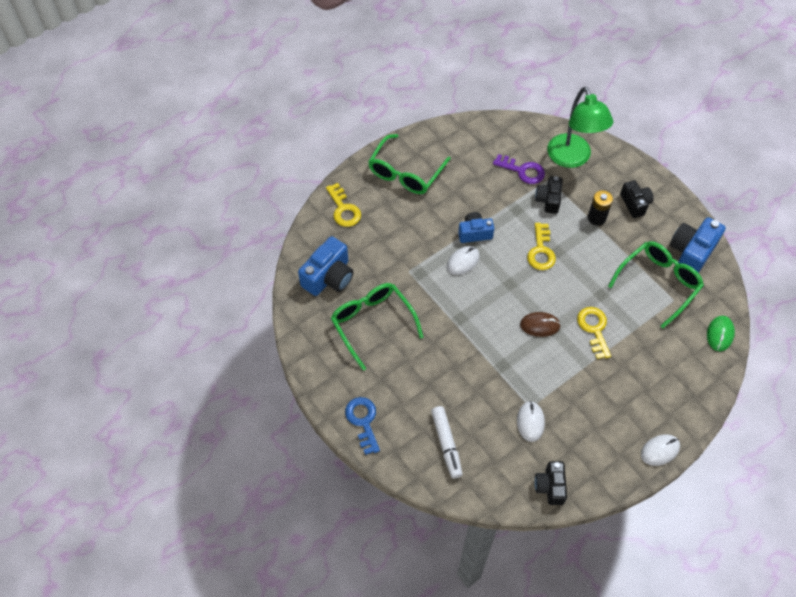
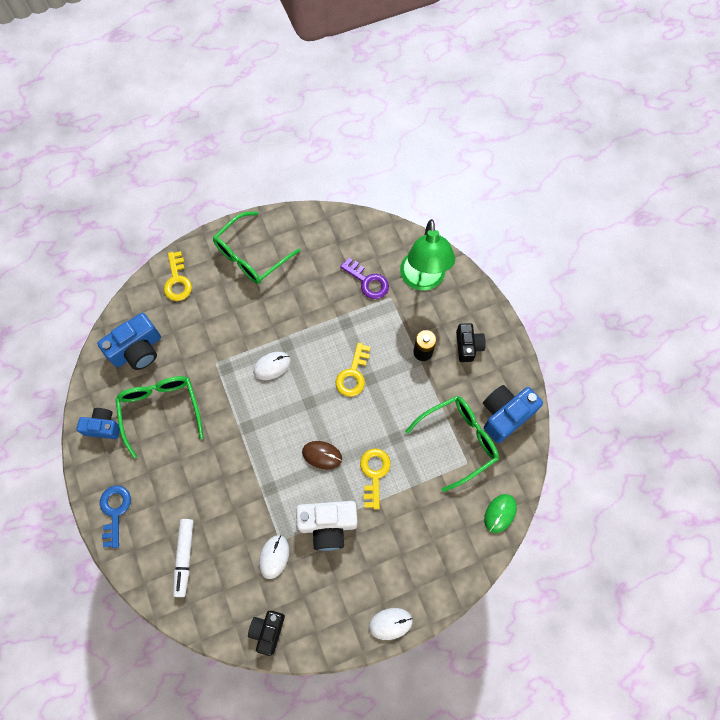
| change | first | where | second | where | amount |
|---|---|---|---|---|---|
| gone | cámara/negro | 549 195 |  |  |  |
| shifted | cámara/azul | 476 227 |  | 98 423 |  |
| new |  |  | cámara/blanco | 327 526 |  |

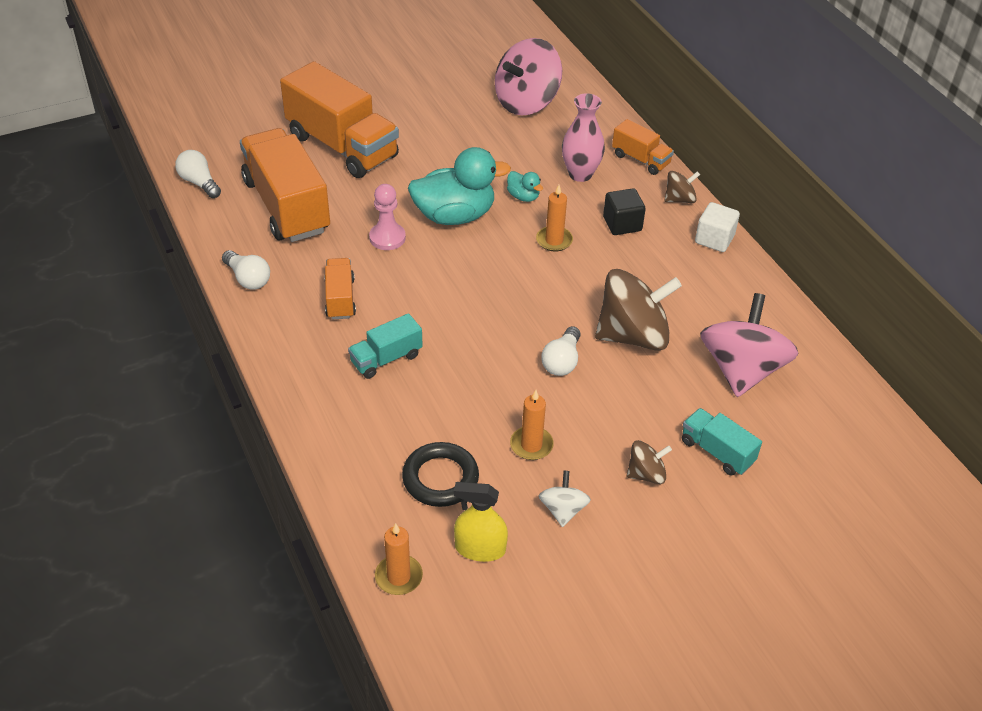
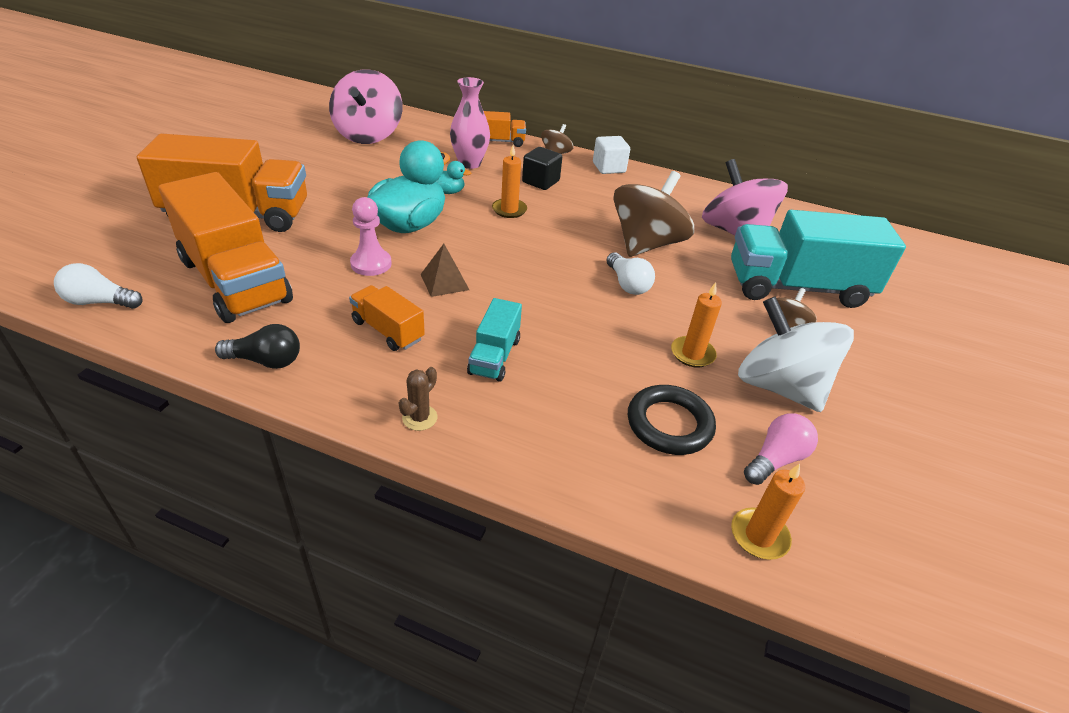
| change | first | where | second | where | amount |
|---|---|---|---|---|---|
| rotated | camión/naranja | 285 185 |  | 226 247 | 150 degrees counterclockwise |
| repainted | bombilla/blanco | 246 270 | bombilla/negro | 257 346 |  |
| scaled | camión/turquesa | 722 442 |  | 818 259 | x2.06 |
| scaled | peonza/blanco | 565 499 |  | 796 354 | x2.07 |
| swapped | pulverizador/amarillo | 481 522 | bombilla/rosa | 781 449 |  |
| new |  |  | pirámide/marrón | 445 270 |  |
| new |  |  | cactus/marrón | 418 399 |  |

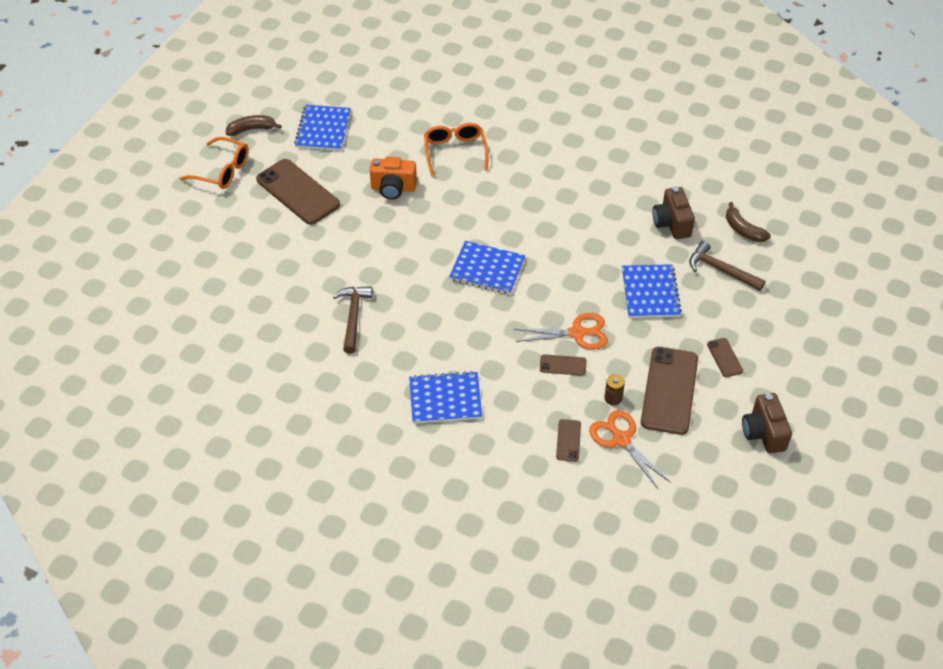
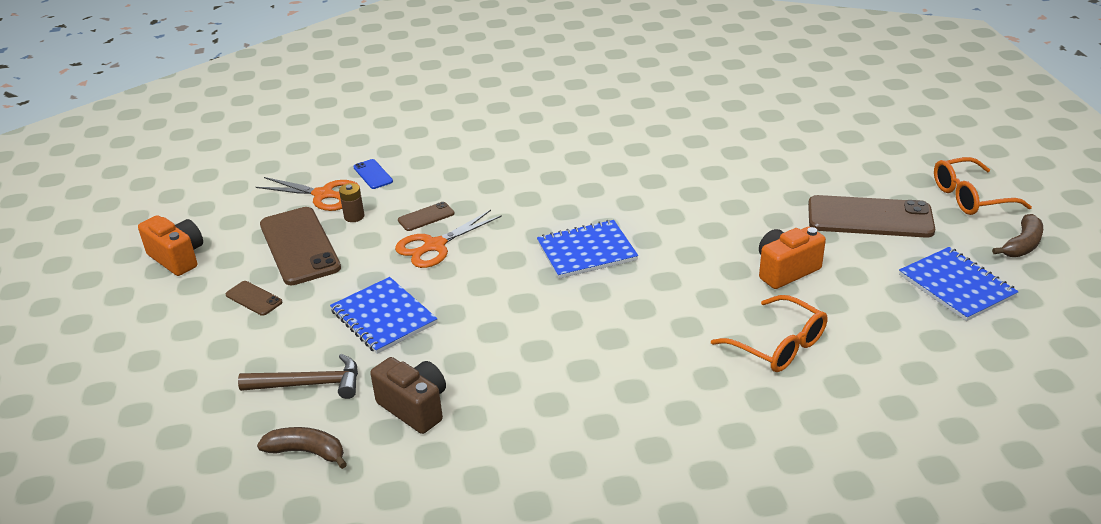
| change | first | where | second | where | amount |
|---|---|---|---|---|---|
| gone | martillo/marrón | 353 320 |  |  |  |
| gone | cuaderno/azul | 445 397 |  |  |  |
| repainted | cámara/marrón | 767 423 | cámara/naranja | 170 245 |  |
| repainted | móvil/marrón | 568 440 | móvil/azul | 373 174 |  |

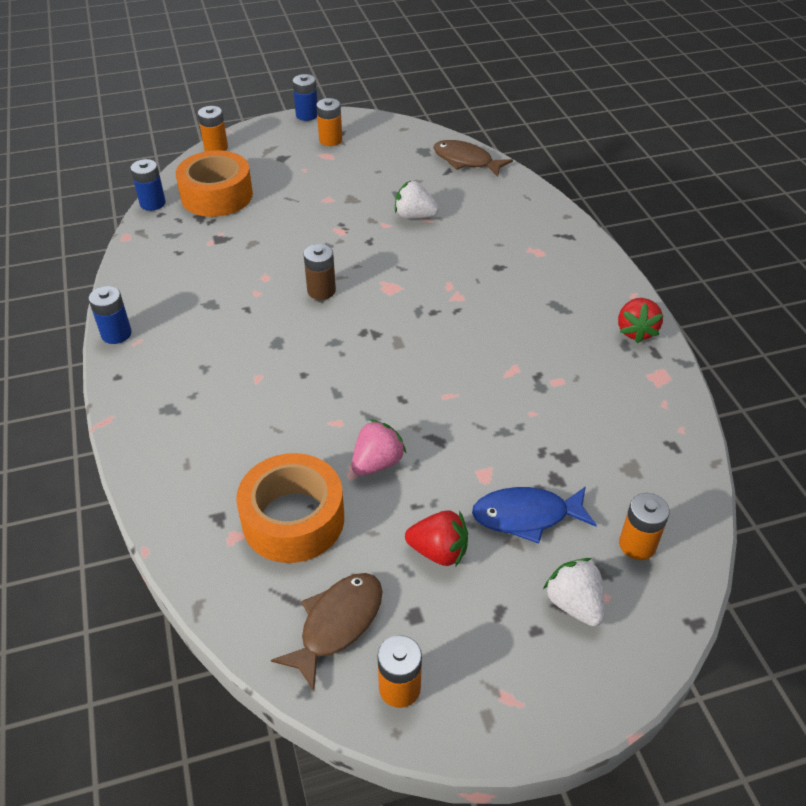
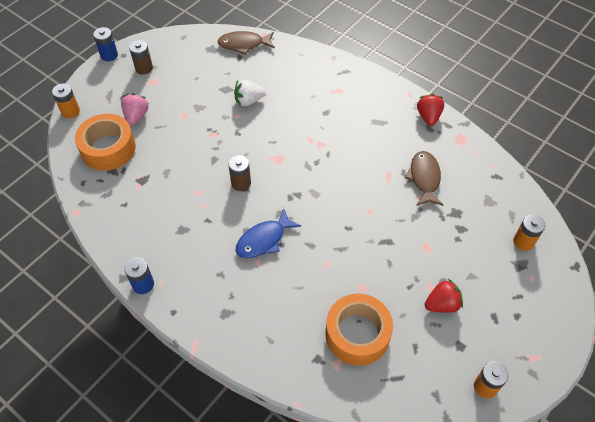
| change | first | where | second | where | amount |
|---|---|---|---|---|---|
| repainted | pila/naranja | 329 122 | pila/marrón | 141 57 |  |
| gone | pila/azul | 148 185 |  |  |  |
| rotated | fresa/rojo | 640 320 |  | 430 110 | 150 degrees counterclockwise |
| shifted | fresa/rosa | 379 447 |  | 135 109 |  |
| shifted | pez/azul | 534 515 |  | 268 233 |  |
| gone | fresa/blanco | 574 592 |  |  |  |
| shifted | pez/marrón | 327 632 |  | 424 178 |  |

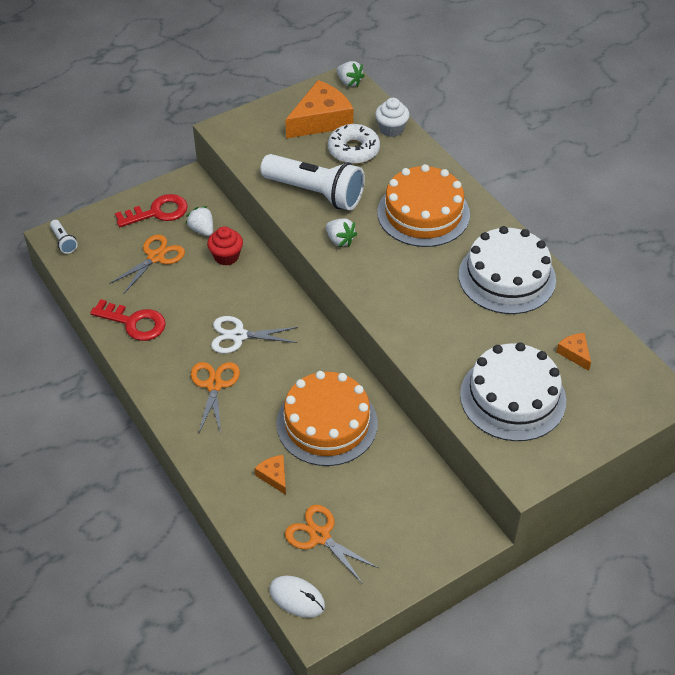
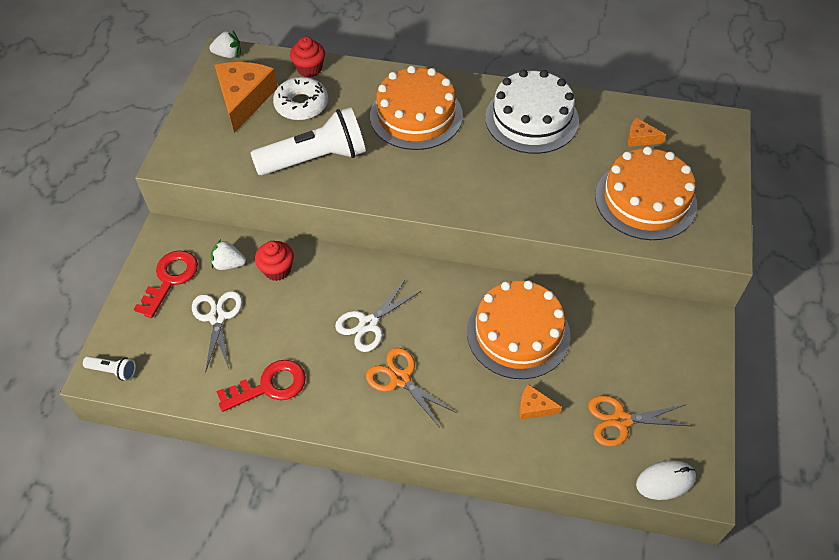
| change | first | where | second | where | amount |
|---|---|---|---|---|---|
| repainted | magdalena/blanco | 392 117 | magdalena/rojo | 307 56 |  |
| gone | fresa/blanco | 341 232 |  |  |  |
| repainted | tijeras/naranja | 147 263 | tijeras/blanco | 217 332 |  |
| repainted | tarta/blanco | 513 391 | tarta/naranja | 646 193 |  |

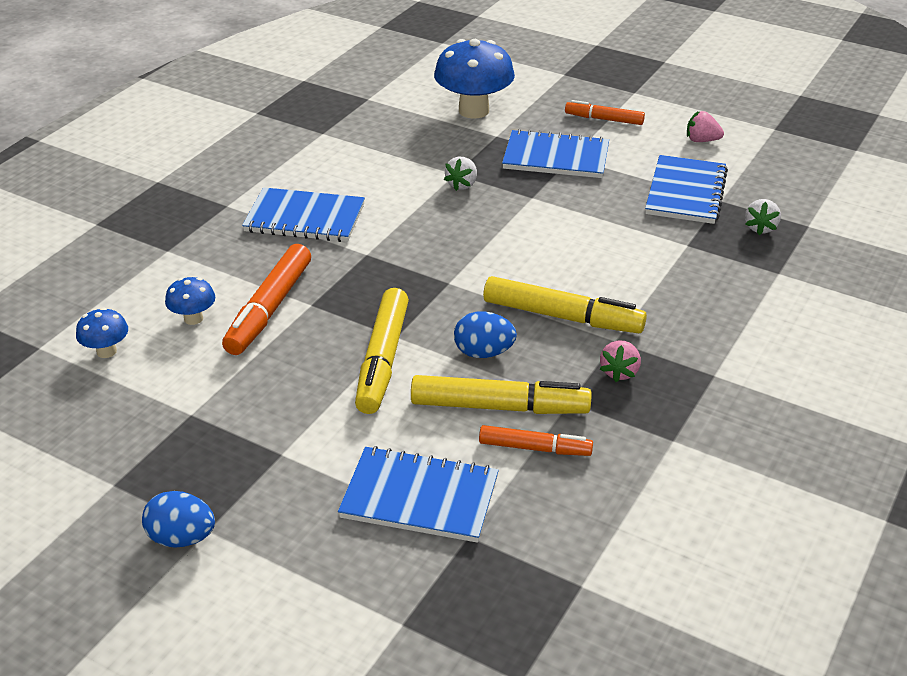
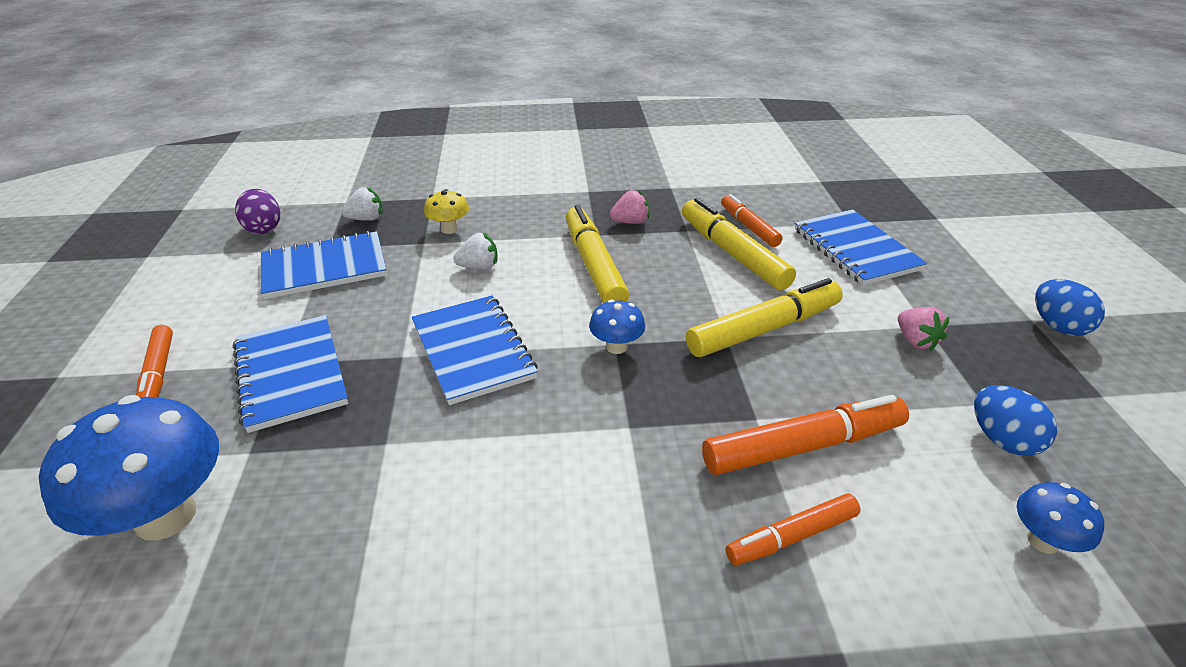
| change | first | where | second | where | amount |
|---|---|---|---|---|---|
| shifted | fresa/rosa | 705 126 |  | 924 329 |  |
| shifted | fresa/blanco | 460 173 |  | 475 251 |  |
| shifted | cuaderno/azul | 303 214 |  | 475 350 |  |
| shifted | seta/azul | 190 301 |  | 617 326 |  |
| shifted | huevo/azul | 485 334 |  | 1015 420 |  |
| new |  |  | huevo/morado | 257 211 |  |
| new |  |  | seta/amarillo | 446 211 |  |
| new |  |  | rotulador/naranja | 793 529 |  |

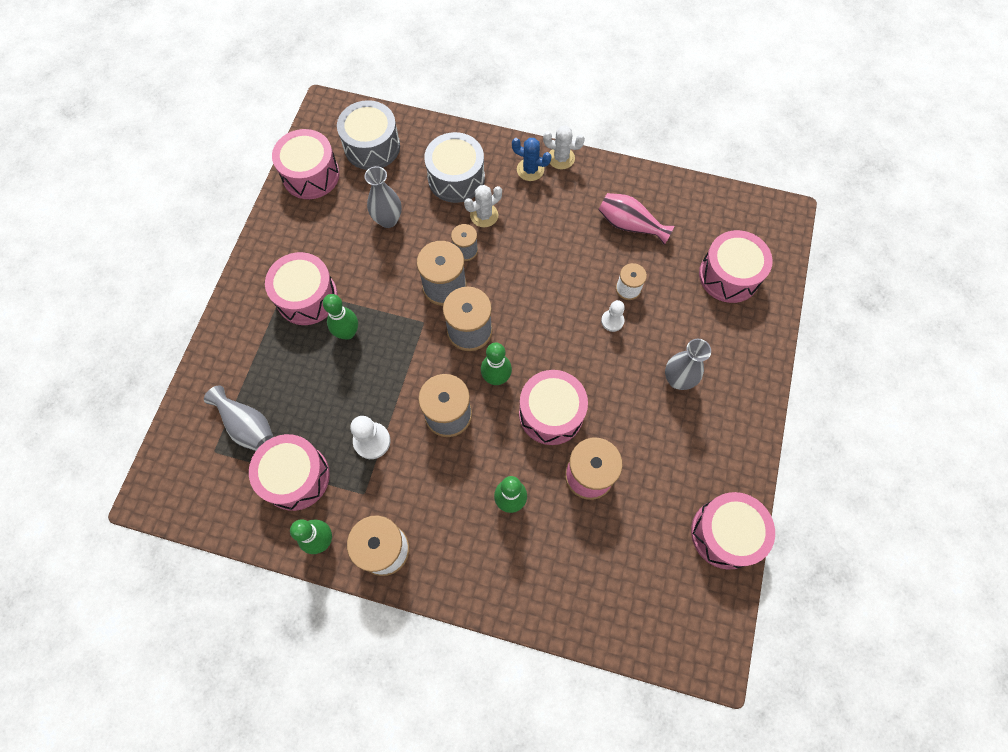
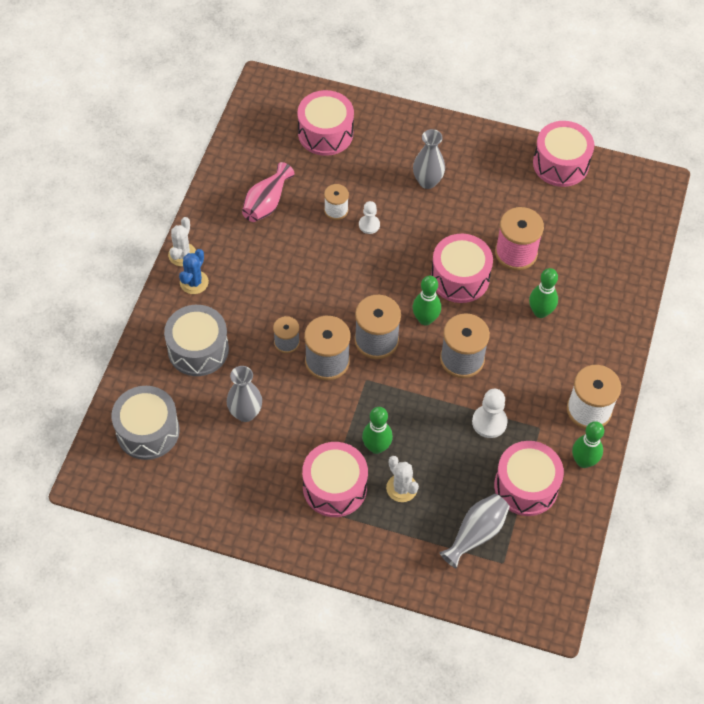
| change | first | where | second | where | amount |
|---|---|---|---|---|---|
| gone | tambor/rosa | 306 164 |  |  |  |
| shifted | cactus/blanco | 483 206 |  | 402 479 |  |

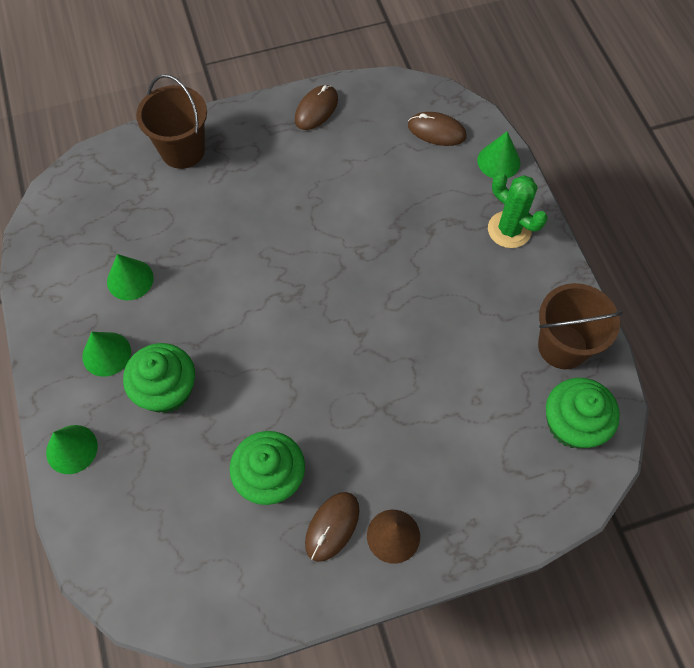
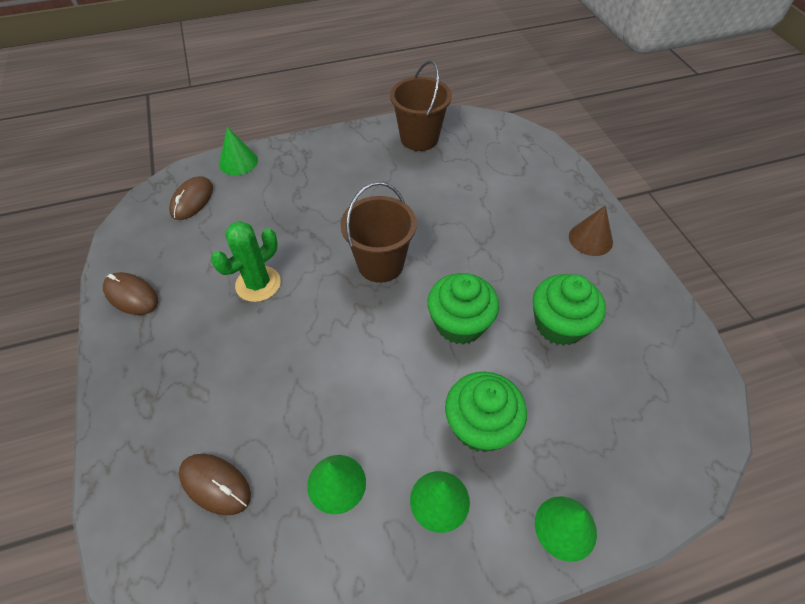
| change | first | where | second | where | amount |
|---|---|---|---|---|---|
| shifted | balde/marrón | 171 121 |  | 378 232 |  |
| shifted | cactus/verde | 517 210 |  | 246 261 |  |
| shifted | magdalena/verde | 583 413 |  | 463 308 |  |
| shifted | ratón/marrón | 332 527 |  | 215 484 |  |

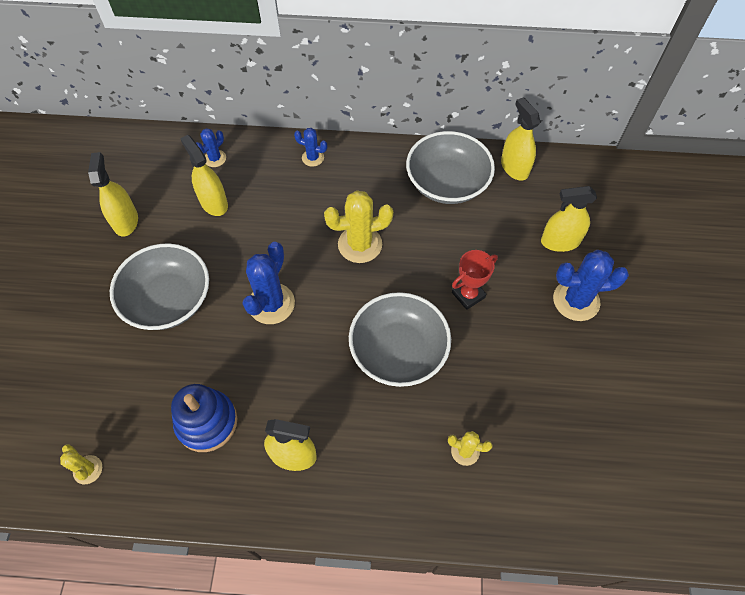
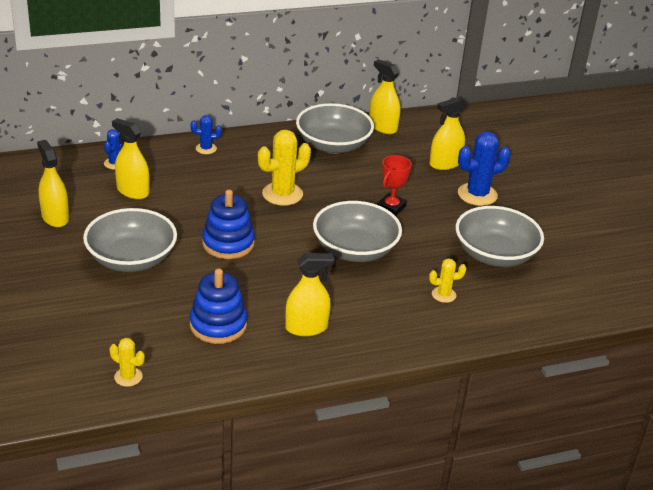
| change | first | where | second | where | amount |
|---|---|---|---|---|---|
| swapped | cactus/azul | 268 283 | juguete apilable/azul | 228 224 |  |
| new |  |  | cuenco/gris | 500 236 |  |

